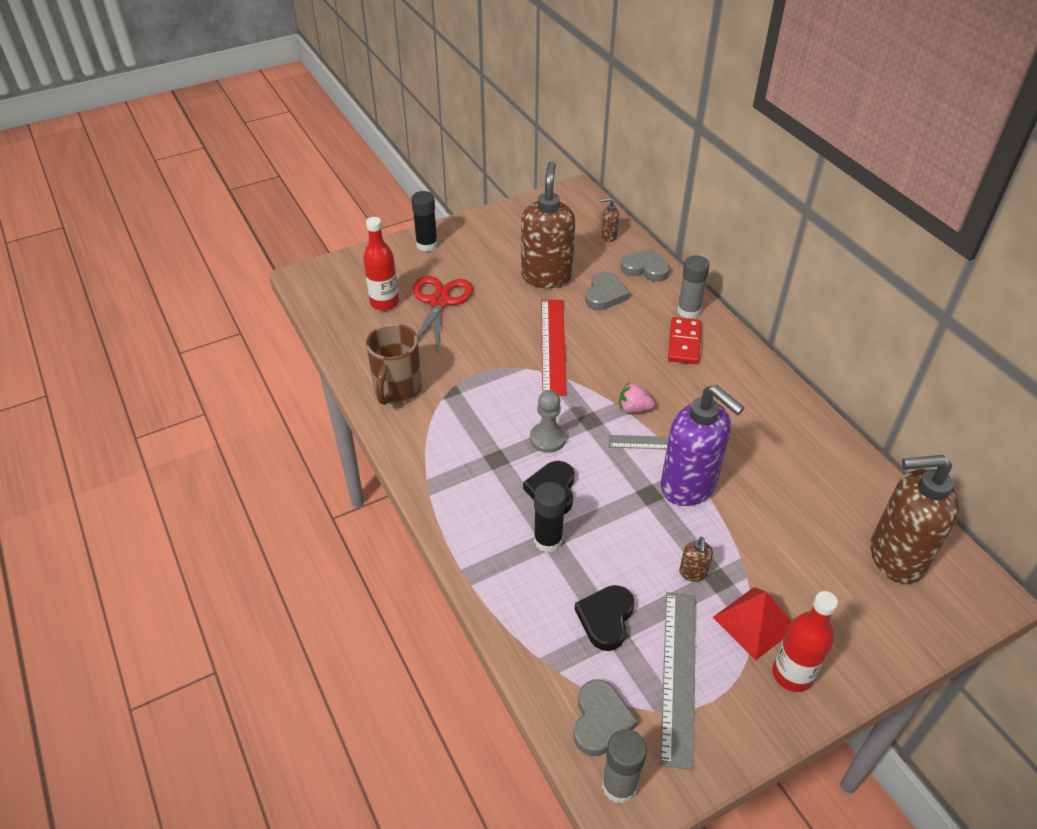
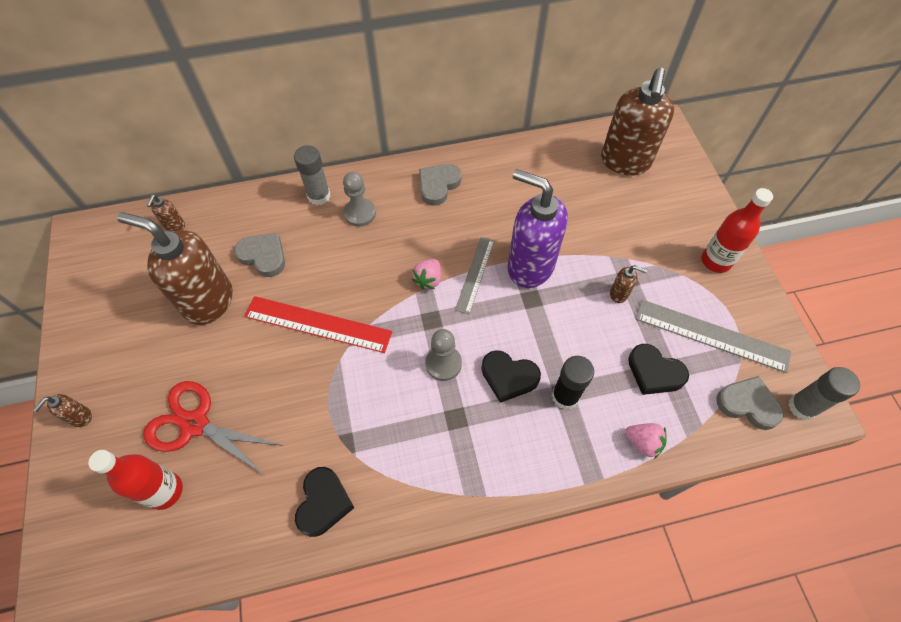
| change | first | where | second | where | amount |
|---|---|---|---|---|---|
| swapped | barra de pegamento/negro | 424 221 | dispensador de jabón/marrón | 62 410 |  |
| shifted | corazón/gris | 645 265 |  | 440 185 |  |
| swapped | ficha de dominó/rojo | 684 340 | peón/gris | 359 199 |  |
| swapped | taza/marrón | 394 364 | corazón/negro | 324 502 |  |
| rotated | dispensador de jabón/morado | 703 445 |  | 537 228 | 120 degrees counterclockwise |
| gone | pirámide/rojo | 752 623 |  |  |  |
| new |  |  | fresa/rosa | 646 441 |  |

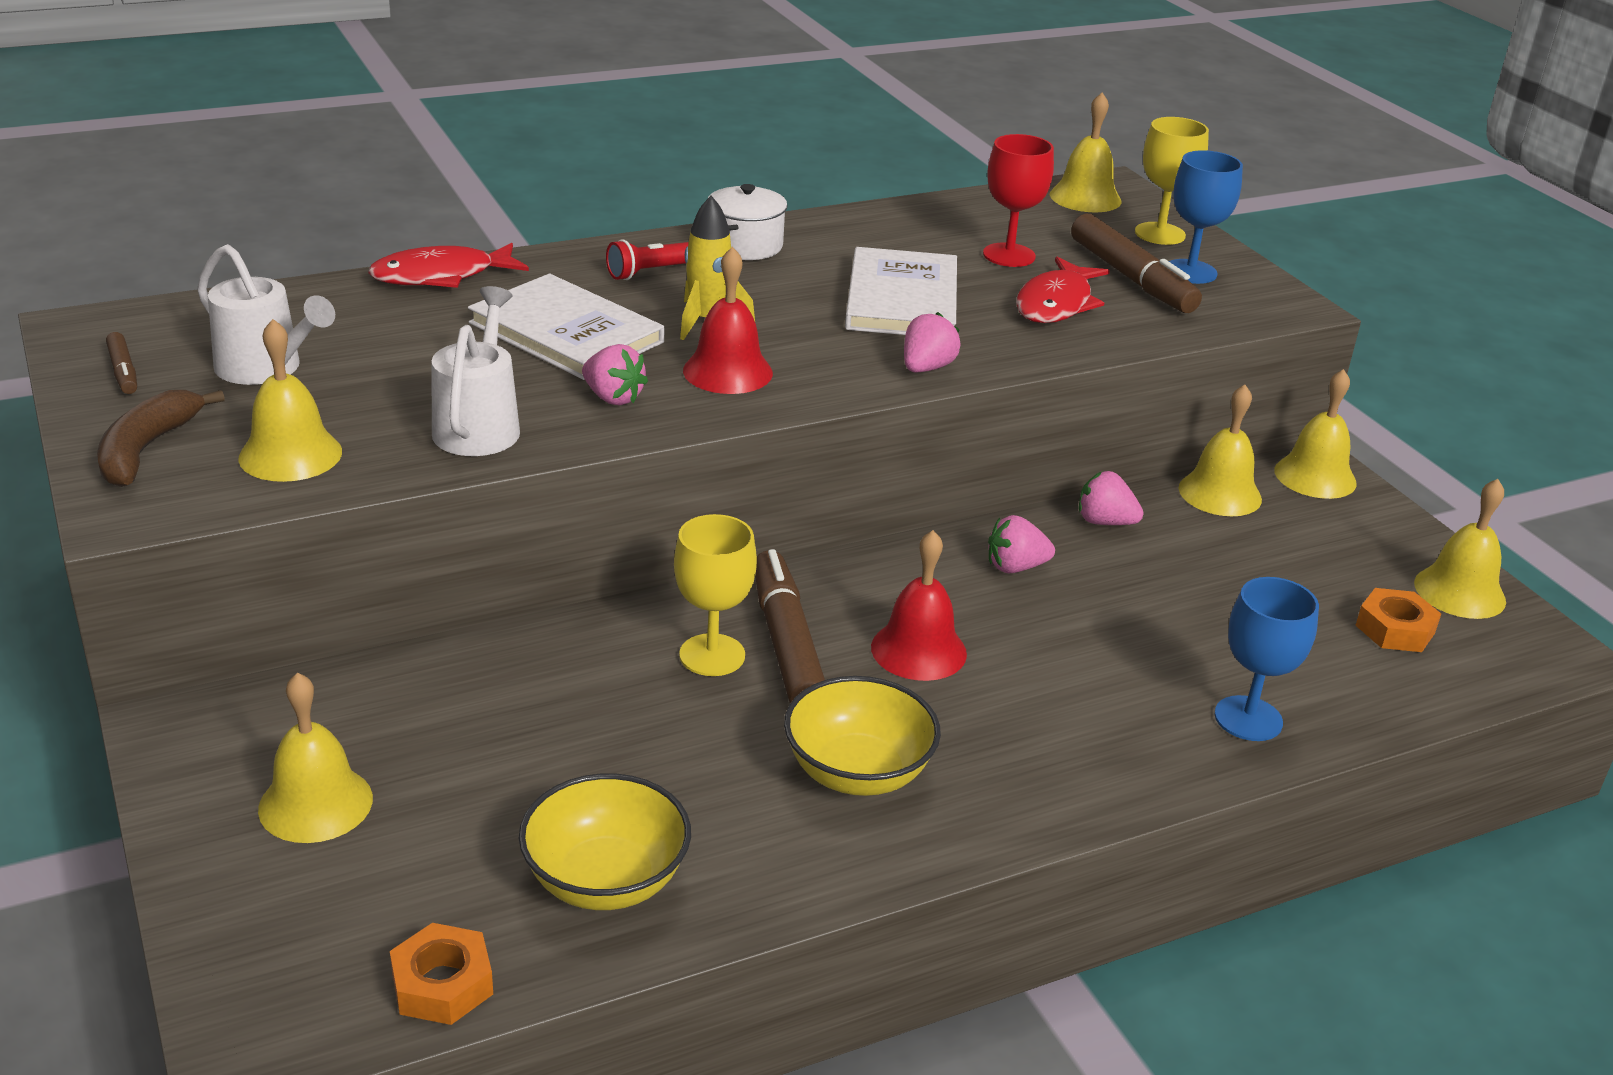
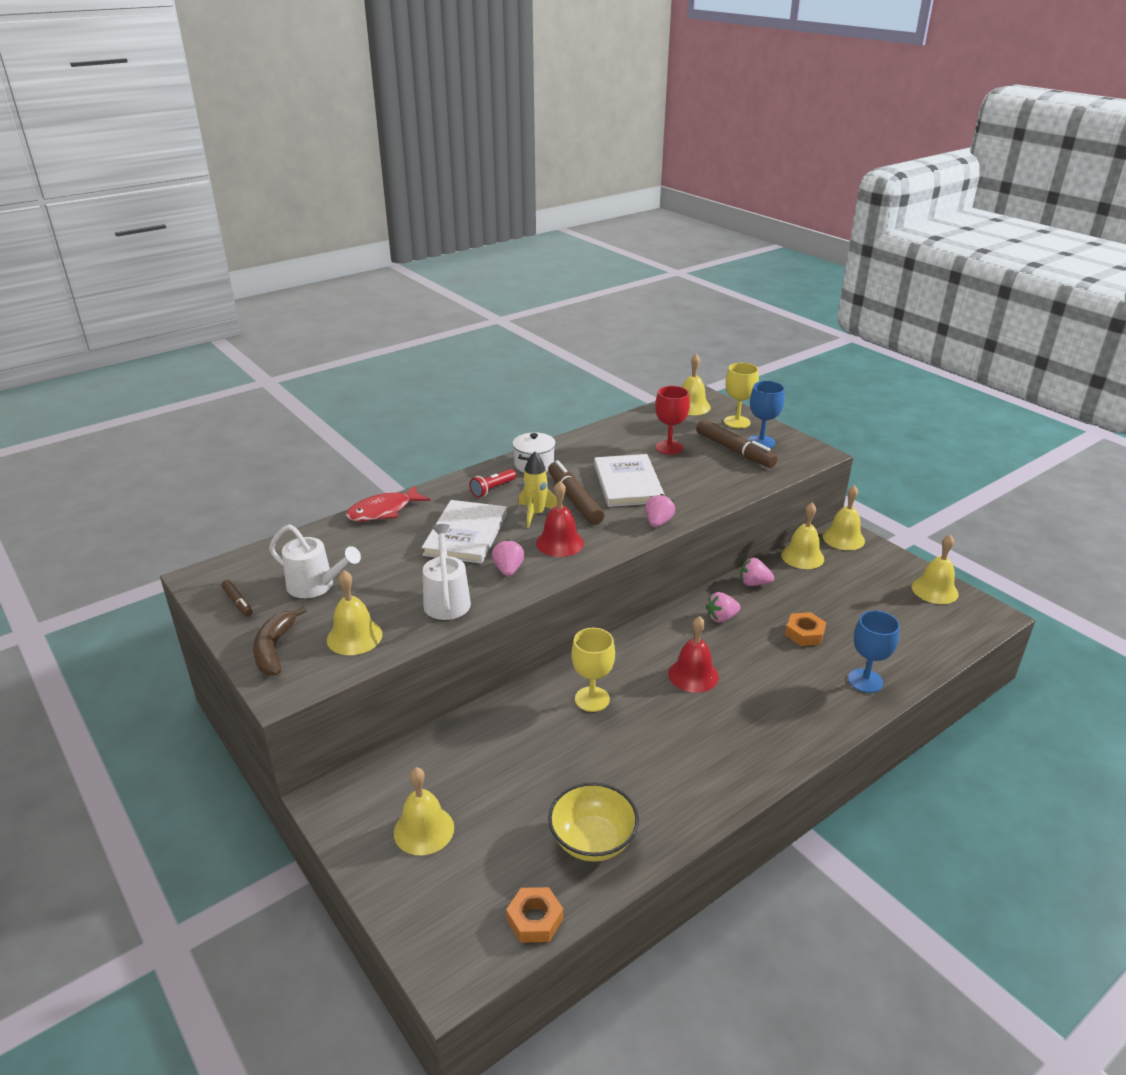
| change | first | where | second | where | amount |
|---|---|---|---|---|---|
| gone | pez/rojo | 1063 290 |  |  |  |
| rotated | libro/blanco | 566 326 |  | 464 532 | 75 degrees clockwise |
| rotated | fresa/rosa | 615 374 |  | 508 557 | 120 degrees counterclockwise |
| shifted | rotulador/marrón | 790 626 |  | 576 492 |  |
| shifted | tuerca/naranja | 1398 620 |  | 805 629 |  |
| gone | cuenco/amarillo | 862 736 |  |  |  |

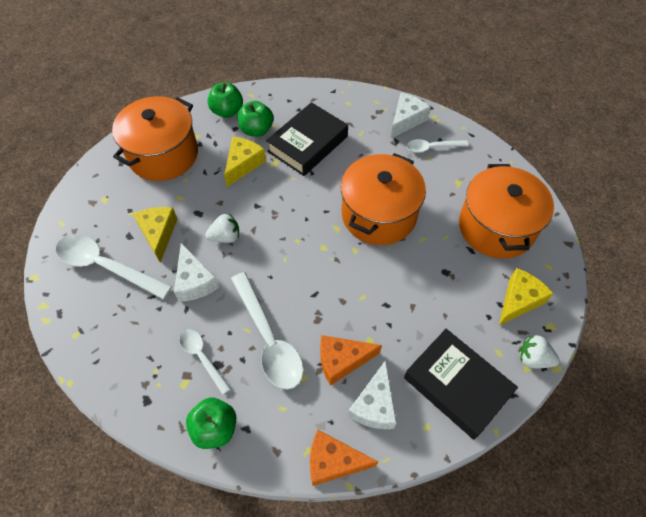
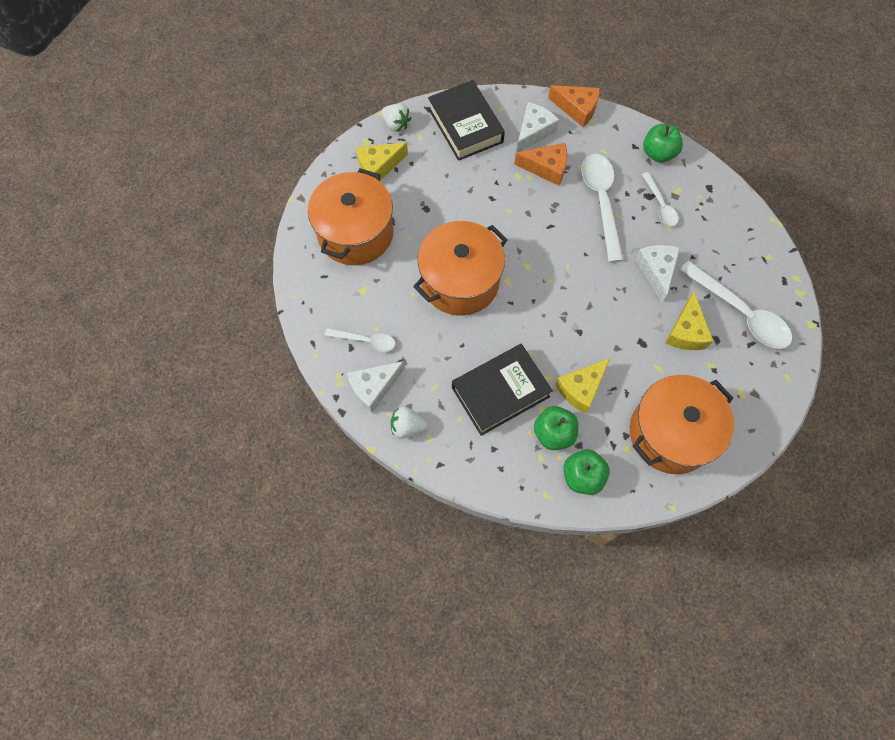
| change | first | where | second | where | amount |
|---|---|---|---|---|---|
| shifted | fresa/blanco | 222 228 |  | 409 422 |  |

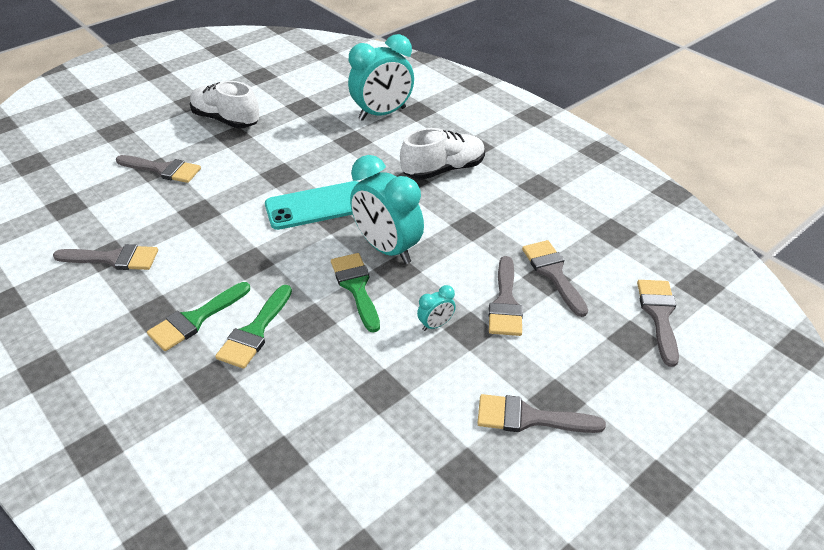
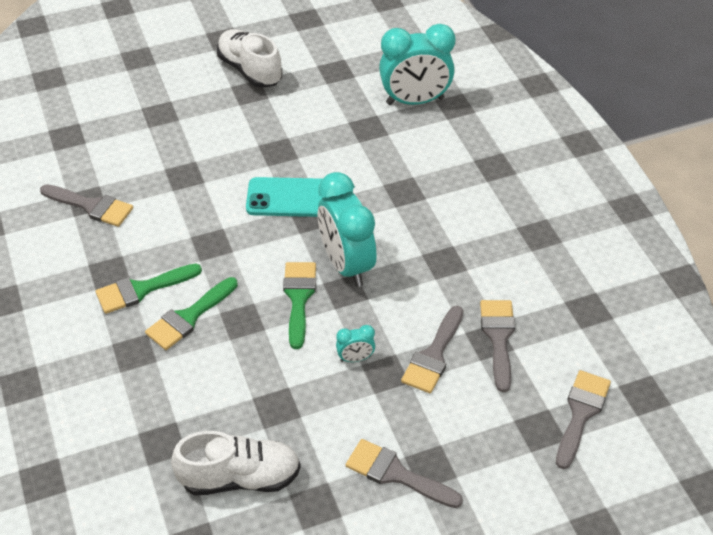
| change | first | where | second | where | amount |
|---|---|---|---|---|---|
| shifted | zapato/blanco | 442 154 |  | 236 463 |  |
| gone | pincel/gris | 158 169 |  |  |  |

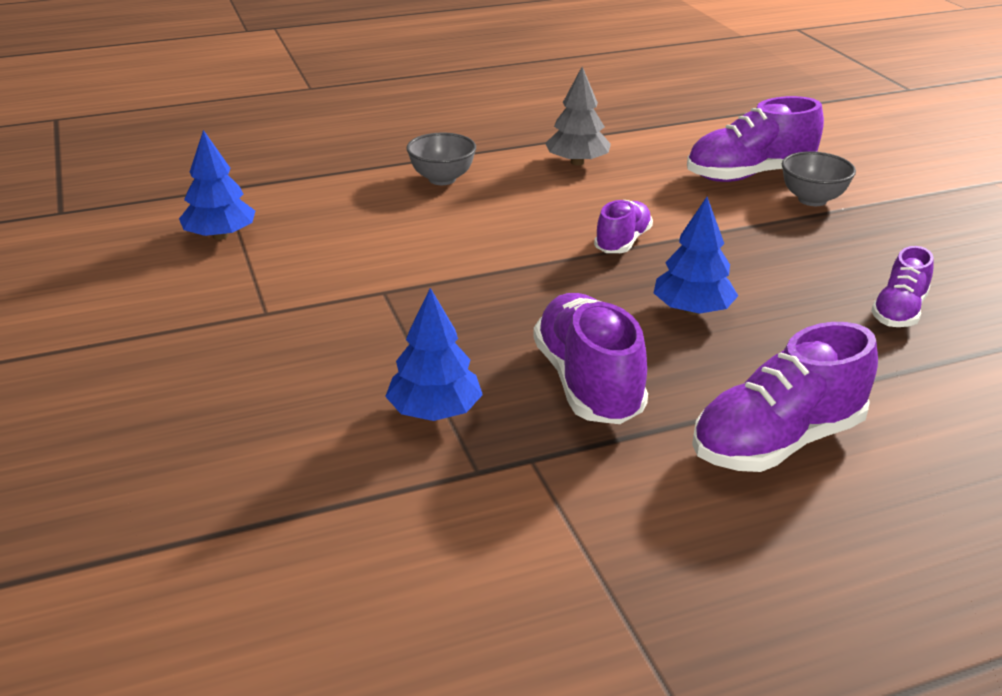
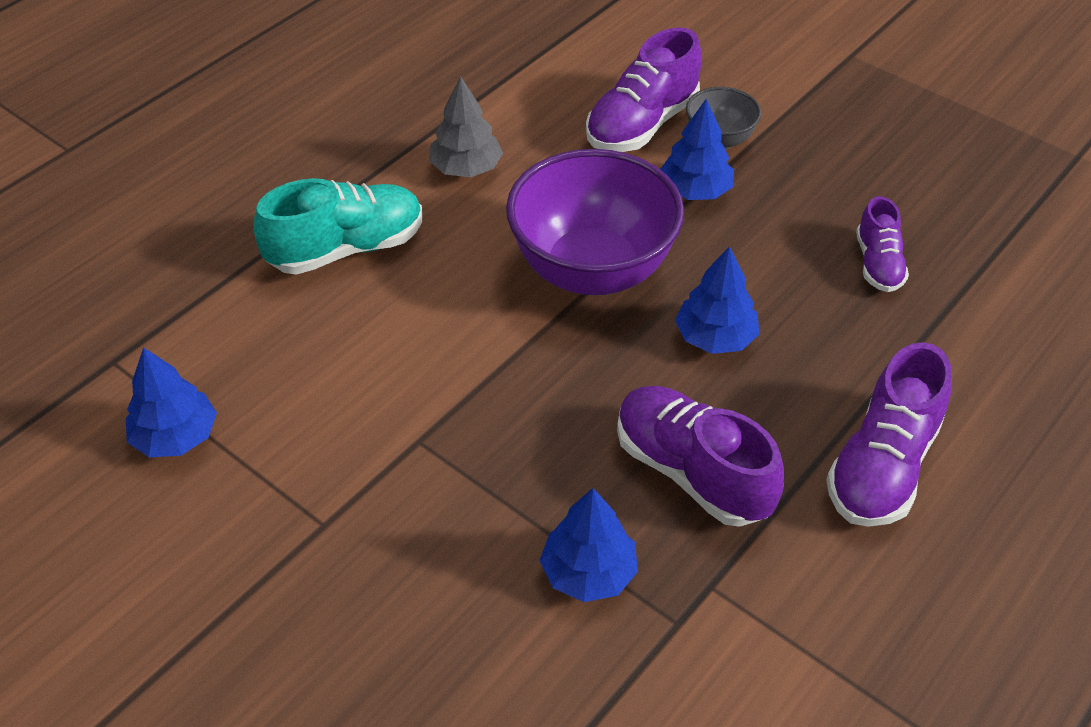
| change | first | where | second | where | amount |
|---|---|---|---|---|---|
| swapped | cuenco/gris | 441 159 | zapato/turquesa | 338 226 |  |
| swapped | zapato/morado | 623 226 | cuenco/morado | 595 222 |  |
| new |  |  | árbol/azul | 697 149 |  |

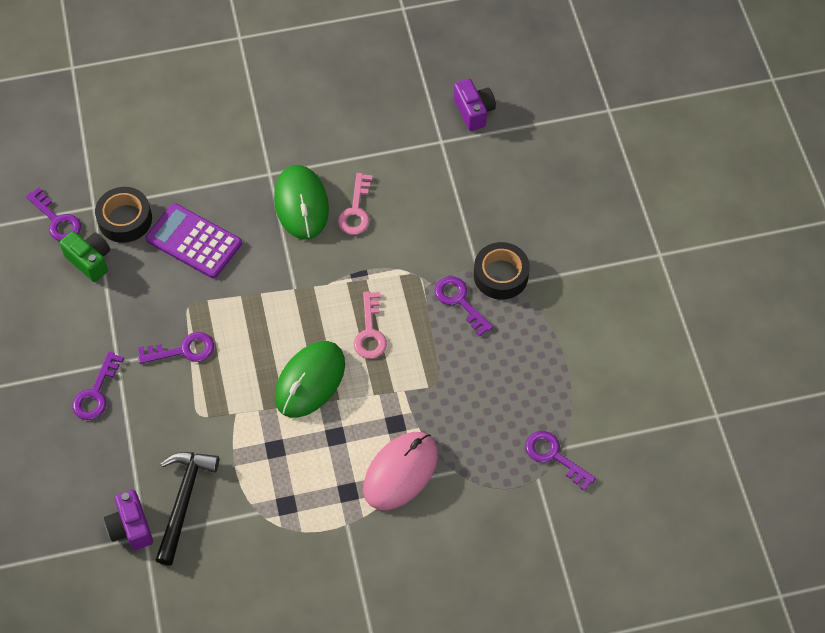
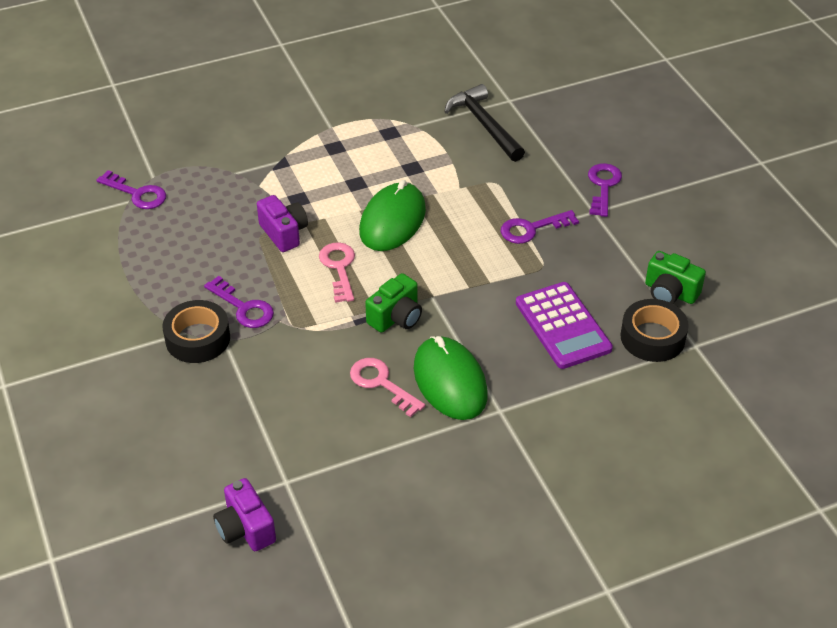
| change | first | where | second | where | amount |
|---|---|---|---|---|---|
| rotated | llave/rosa | 355 204 |  | 387 387 | 45 degrees counterclockwise |
| gone | llave/morado | 53 214 |  |  |  |
| rotated | calculadora/morado | 193 240 |  | 564 325 | 45 degrees clockwise |
| gone | ratón/rosa | 400 471 |  |  |  |
| rotated | martillo/negro | 187 508 |  | 484 123 | 150 degrees clockwise |
| shifted | cámara/morado | 128 520 |  | 282 223 |  |
| new |  |  | cámara/verde | 393 303 |  |

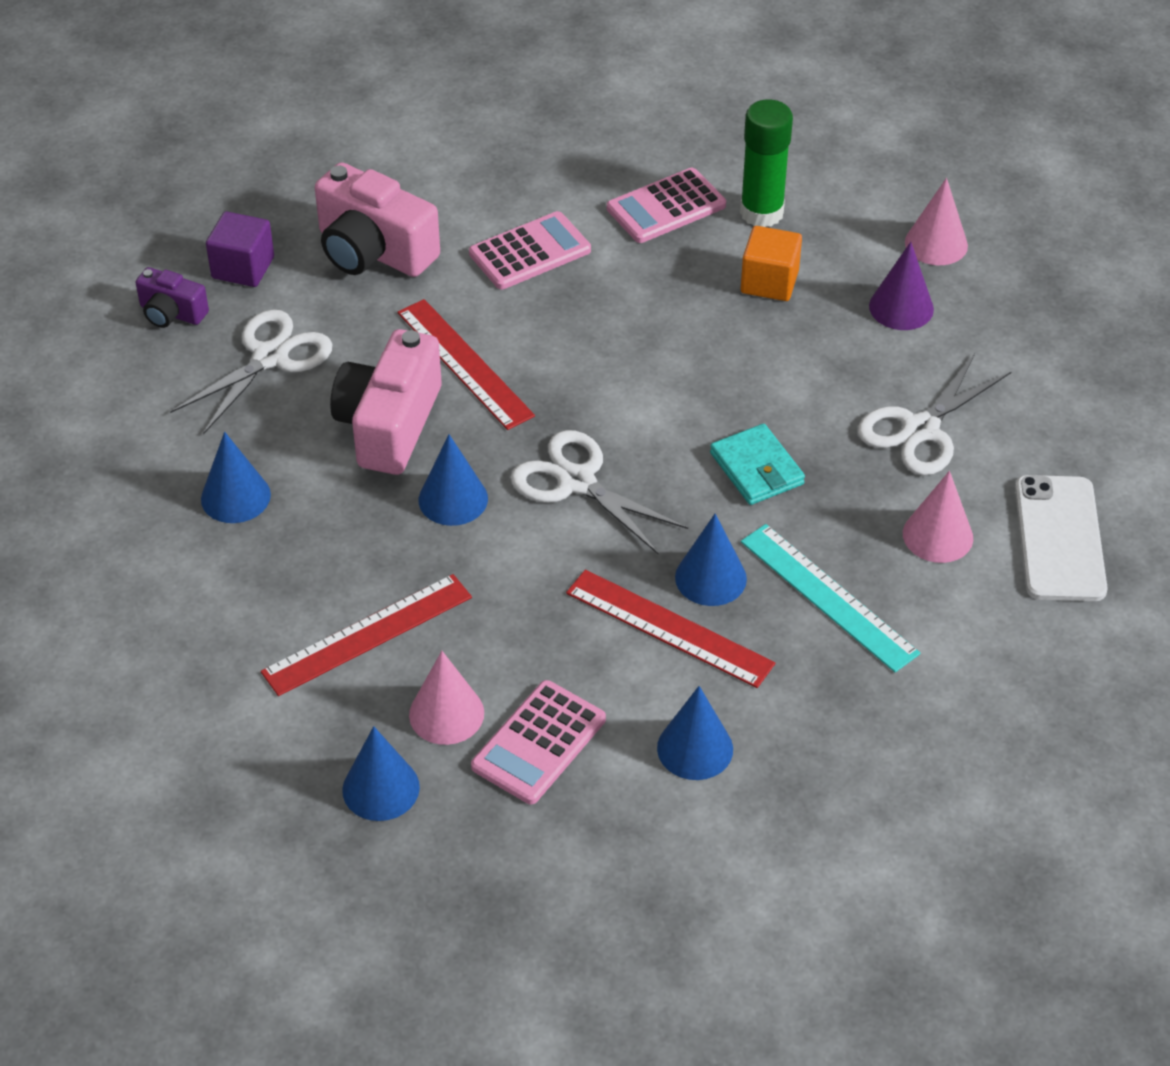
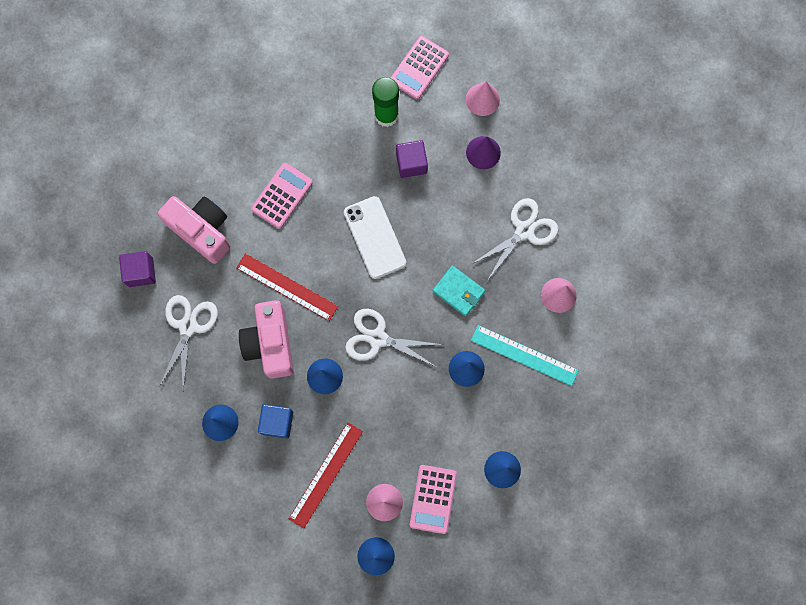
| change | first | where | second | where | amount |
|---|---|---|---|---|---|
| rotated | cámara/rosa | 377 219 |  | 194 230 | 150 degrees counterclockwise |
| shifted | calculadora/rosa | 666 205 |  | 419 67 |  |
| repainted | cubo/naranja | 771 263 | cubo/morado | 412 159 |  |
| gone | cámara/morado | 172 297 |  |  |  |
| rotated | tijeras/blanco | 934 414 |  | 515 239 | 150 degrees counterclockwise |
| shifted | móvil/blanco | 1061 538 |  | 375 237 |  |
| gone | regla/rojo | 670 629 |  |  |  |
| new |  |  | cubo/azul | 275 421 |  |

